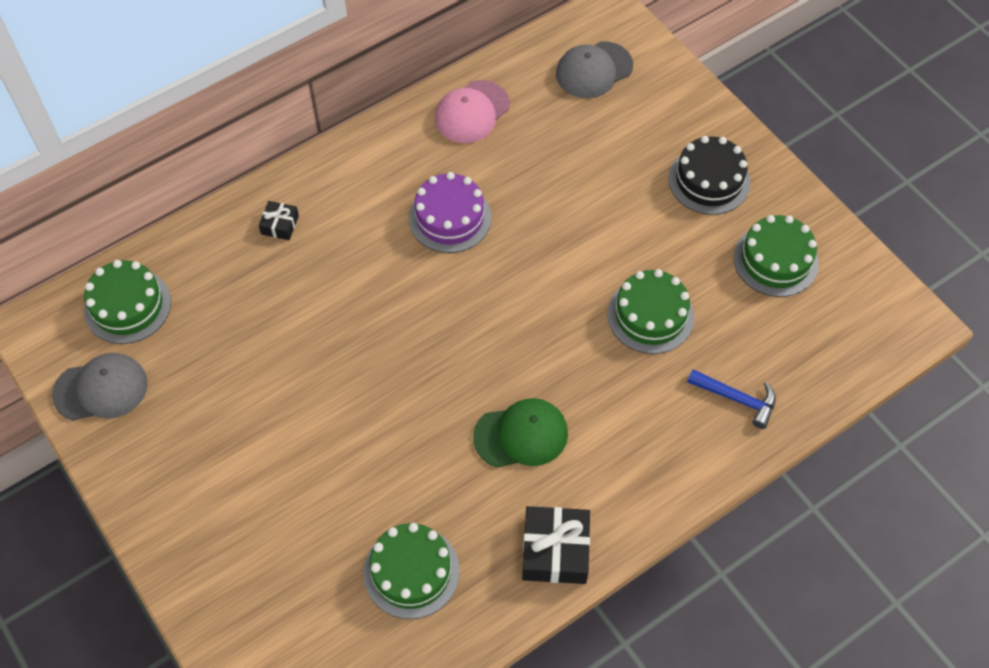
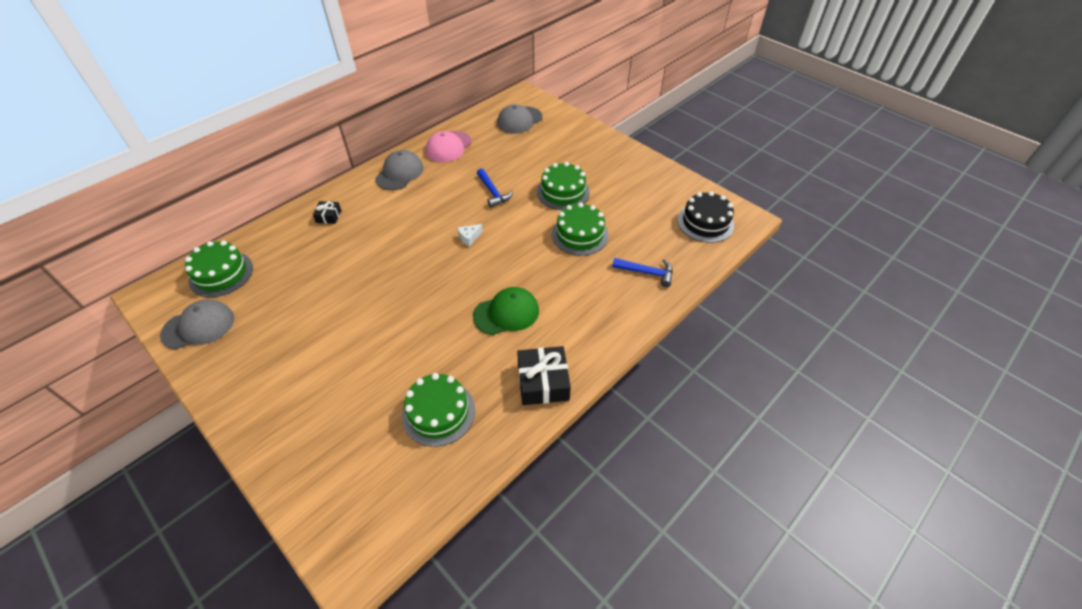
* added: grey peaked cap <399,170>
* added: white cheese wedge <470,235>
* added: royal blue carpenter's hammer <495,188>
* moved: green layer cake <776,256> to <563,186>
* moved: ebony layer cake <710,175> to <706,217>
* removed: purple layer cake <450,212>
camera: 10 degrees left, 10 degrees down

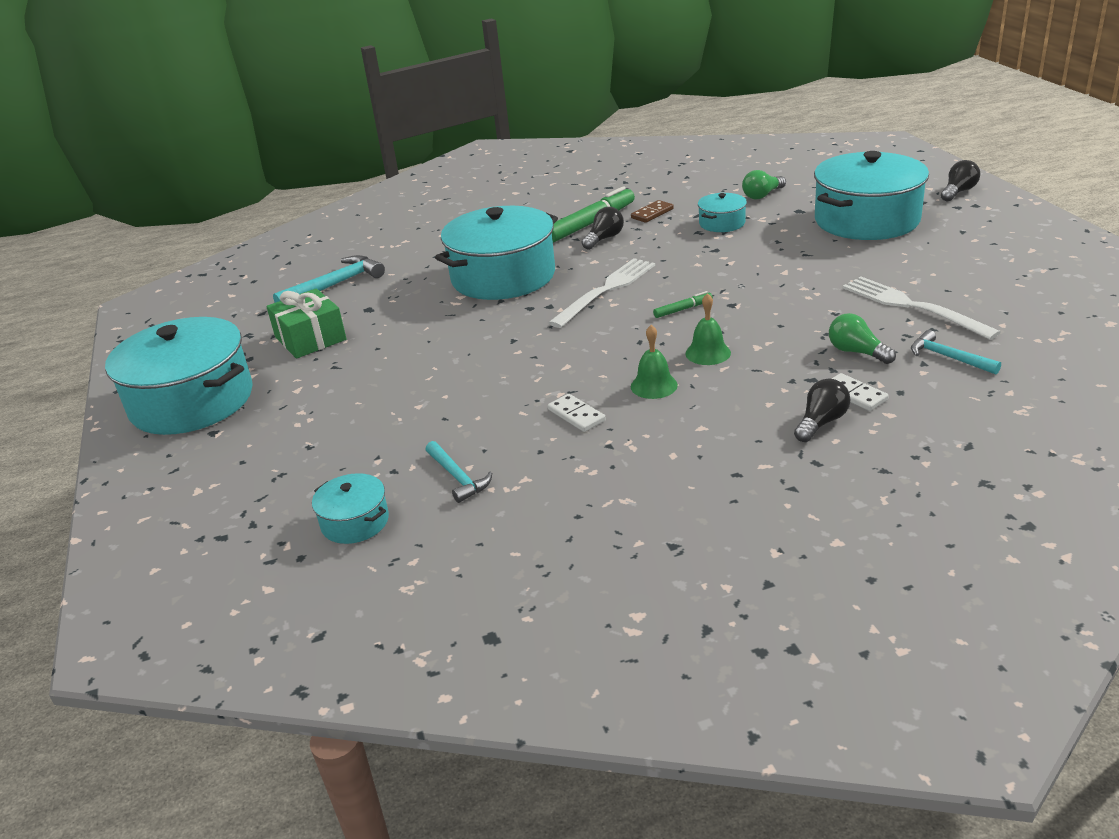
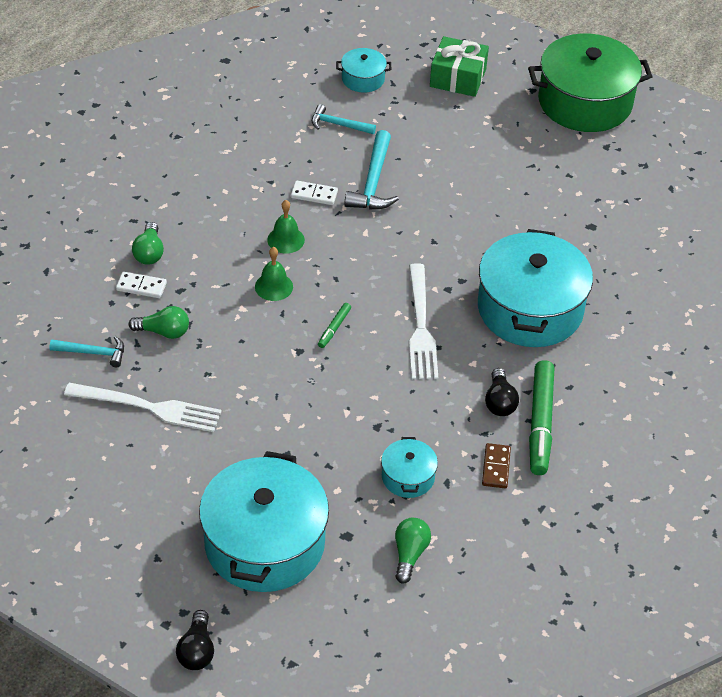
* recoloured: ebony bulb <822,410> to green bulb <148,243>
* moved: teal carpenter's hammer <329,279> to <371,169>
* moved: green present <306,323> to <459,66>
* recoloured: teal cooking pot <179,376> to green cooking pot <590,82>
camera: 135 degrees right, 15 degrees up

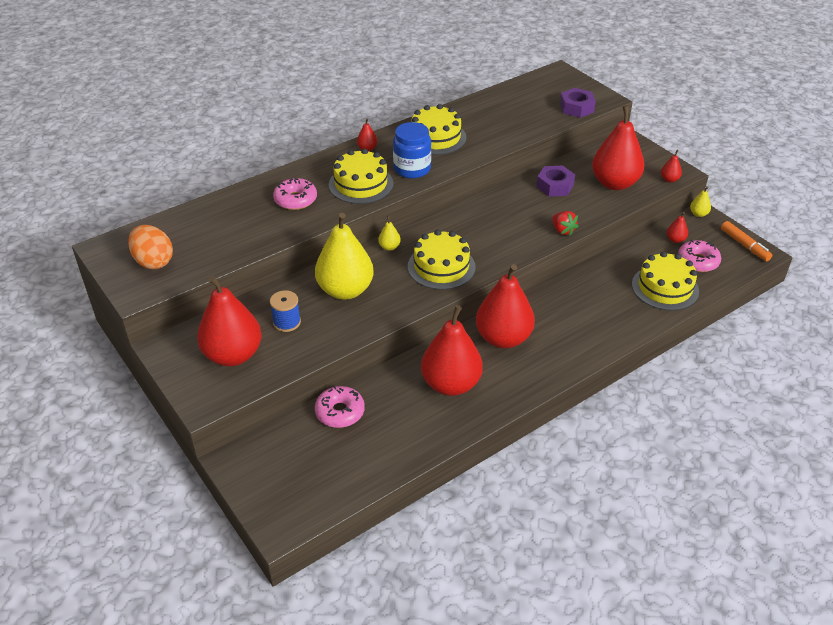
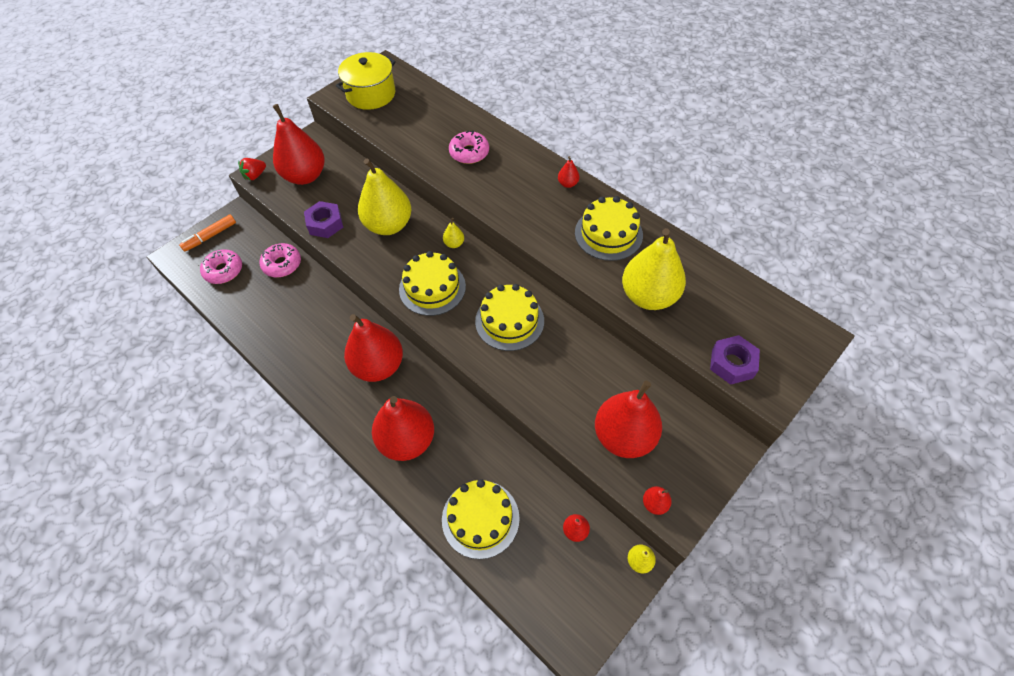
* moved: orange-coloured marker <746,241> to <207,233>
* moved: pink glazed donut <699,256> to <221,266>
* moved: crimson toy strawberry <565,223> to <252,169>
* moved: purple nut <555,181> to <323,219>
* replaced: orange-coloured toy egg <150,247> to yellow cooking pot <366,81>
* moved: crimson pear <452,350> to <403,428>
* moved: yellow layer cake <361,176> to <509,317>
* added: yellow pear <654,269>
* removed: royal blue spool <285,311>
* removed: royal blue preserve jar <412,150>
camera: 80 degrees right, 15 degrees up

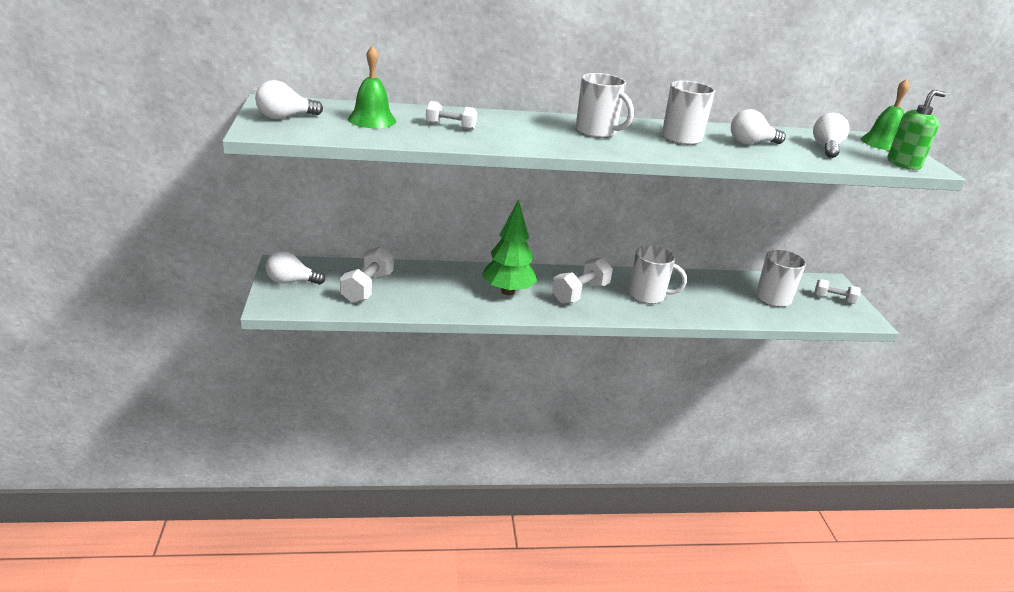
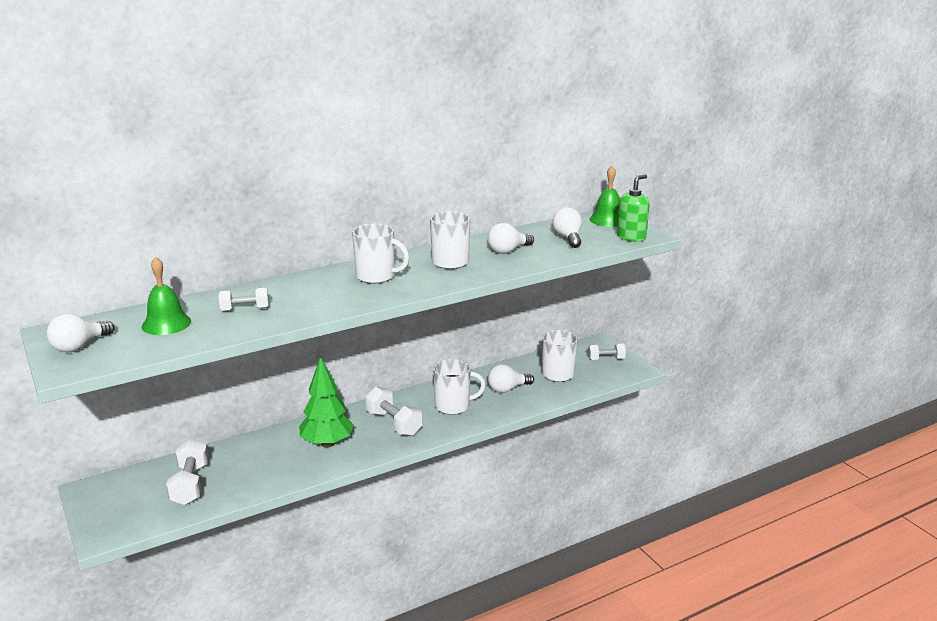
* turned: white dumbbell <582,280> = <393,411> 60 degrees counterclockwise
* moved: white bulb <295,268> to <511,378>
camera: 20 degrees left, 5 degrees down

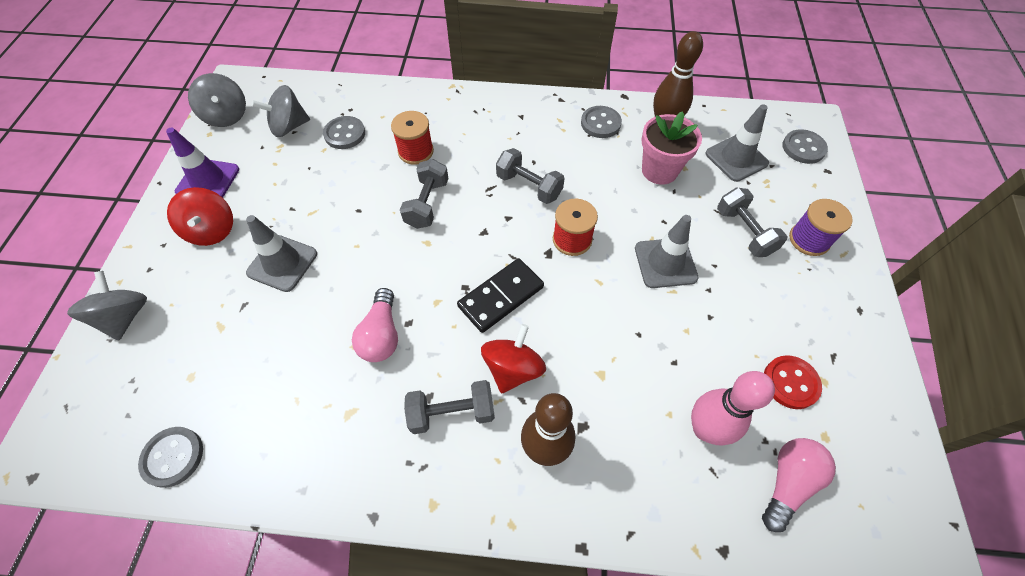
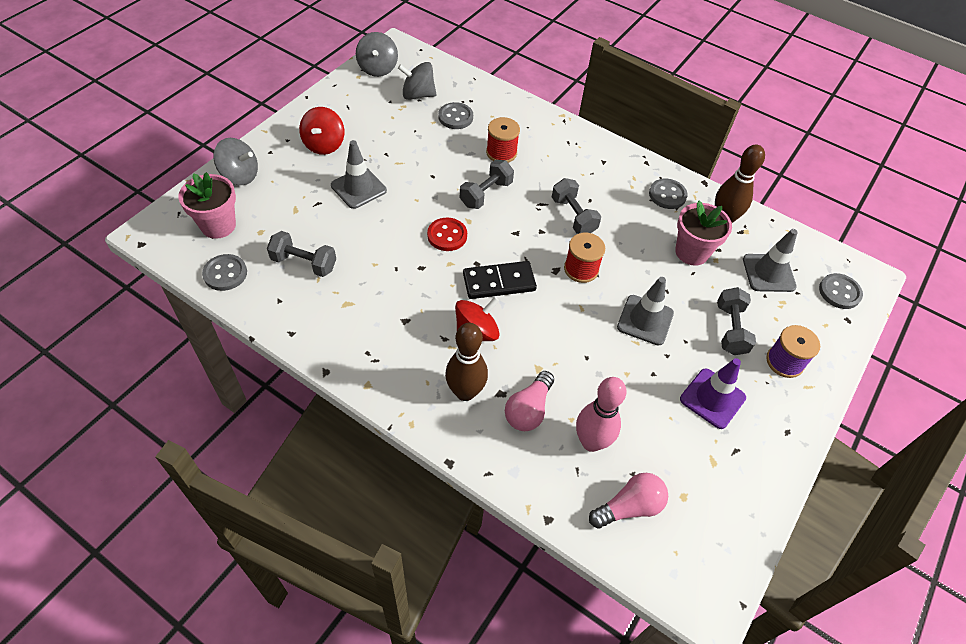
* added: pink flower pot <207,205>
* turned: grey spinning top <107,305> = <235,161> 90 degrees clockwise
* moved: grey dumbbell <449,407> to <301,254>
* moved: crimson button <793,382> to <447,234>
* moved: pink bulb <375,325> to <529,401>
* moved: purple traffic cone <202,163> to <713,393>
camera: 25 degrees right, 5 degrees down

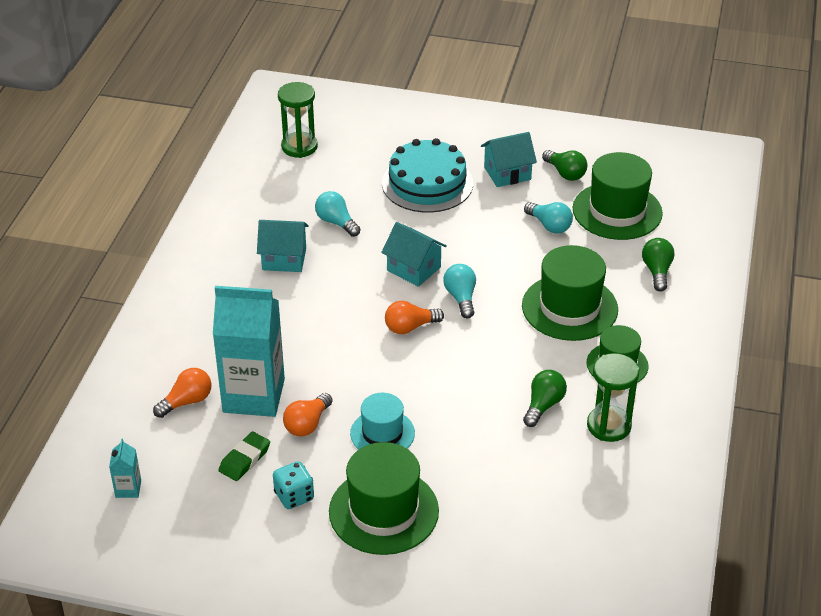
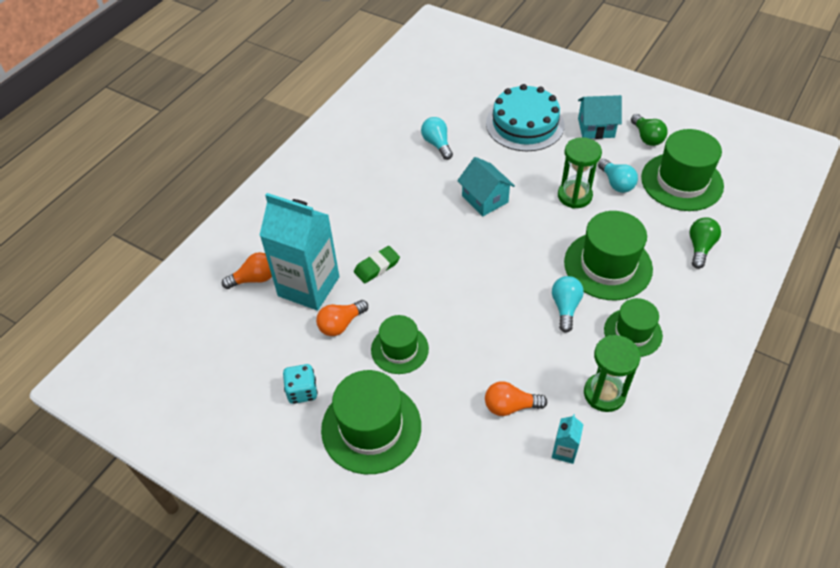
* moved: green gum eraser <244,456> to <377,264>
* recoloured: teal top hat <382,421> to green top hat <400,344>
* moved: orange-coloured bulb <414,317> to <516,398>
* moved: teal bulb <459,291> to <568,304>
* moved: teal milk carton <125,468> to <568,439>
* moved: green hourglass <298,120> to <580,173>
* removed: teal toy house <283,246>
* removed: green bulb <545,398>
camera: 20 degrees right, 10 degrees up

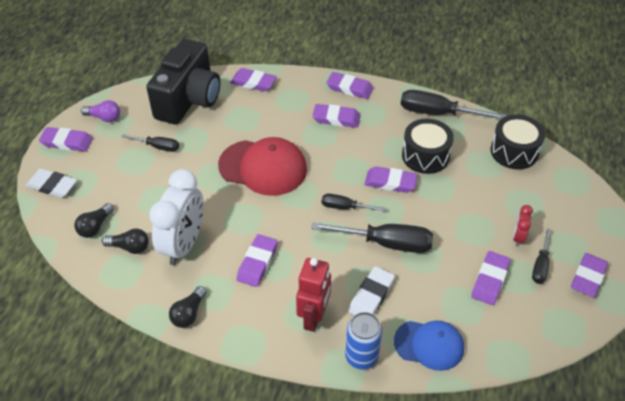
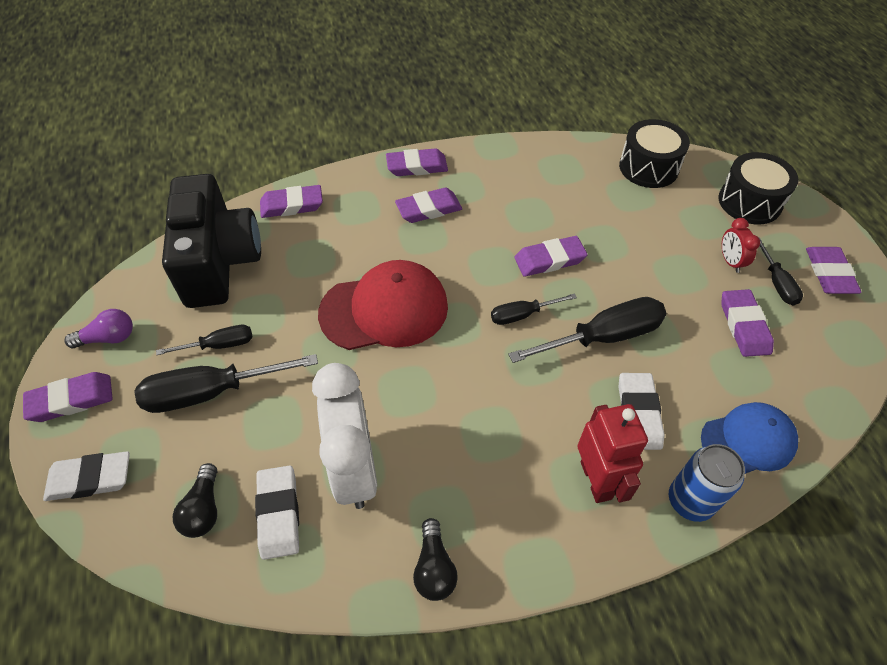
* moved: ebony flat screwdriver <453,104> to <226,383>
* replaced: ebony bulb <125,241> to white gum eraser <277,512>
* moved: ebony drum <428,146> to <758,188>
* removed: purple gum eraser <257,260>
camera: 30 degrees left, 5 degrees up

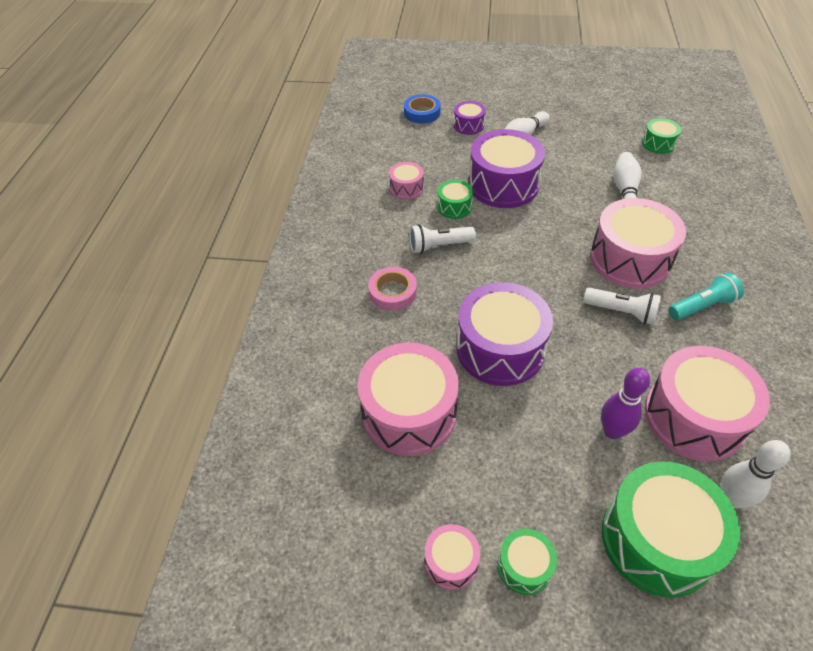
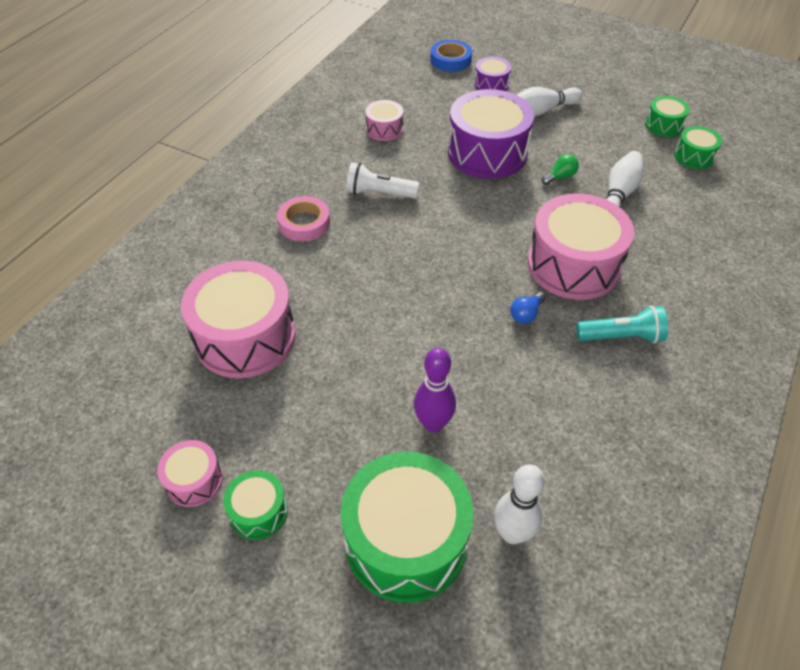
* replaced: white torch <622,306> to royal blue bulb <528,308>
* added: green bulb <560,169>
* moved: green drum <455,199> to <667,116>
* removed: purple drum <505,334>
* removed: pink drum <707,404>
camera: 20 degrees right, 0 degrees up

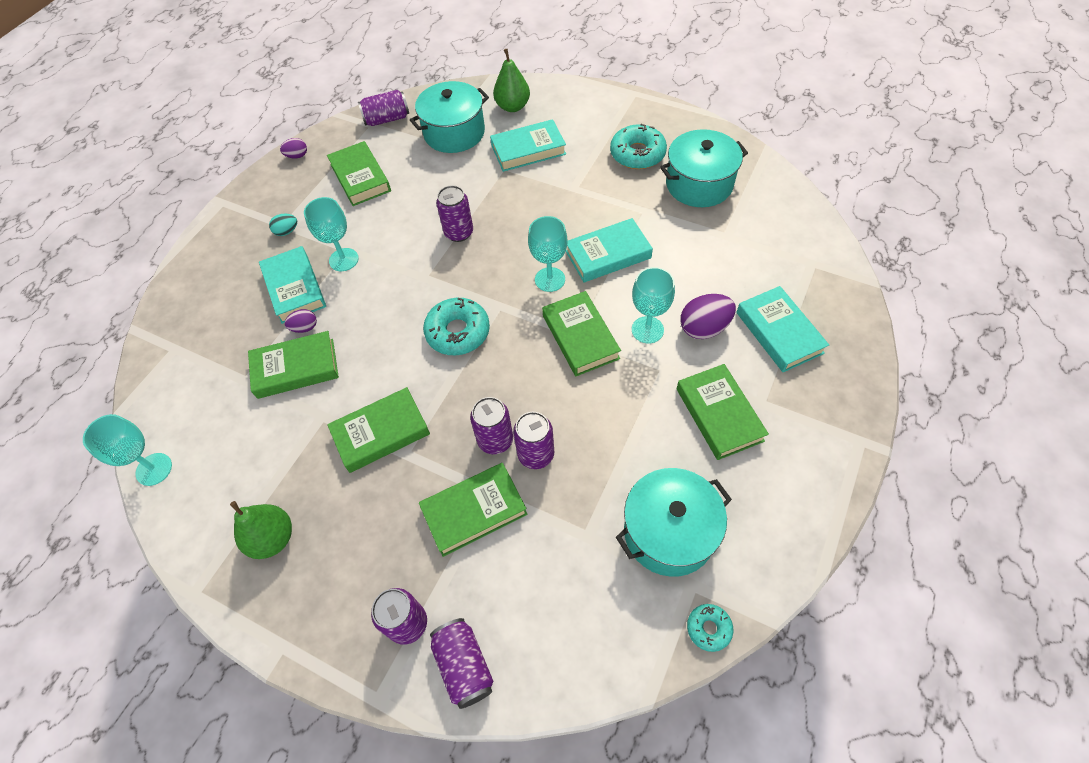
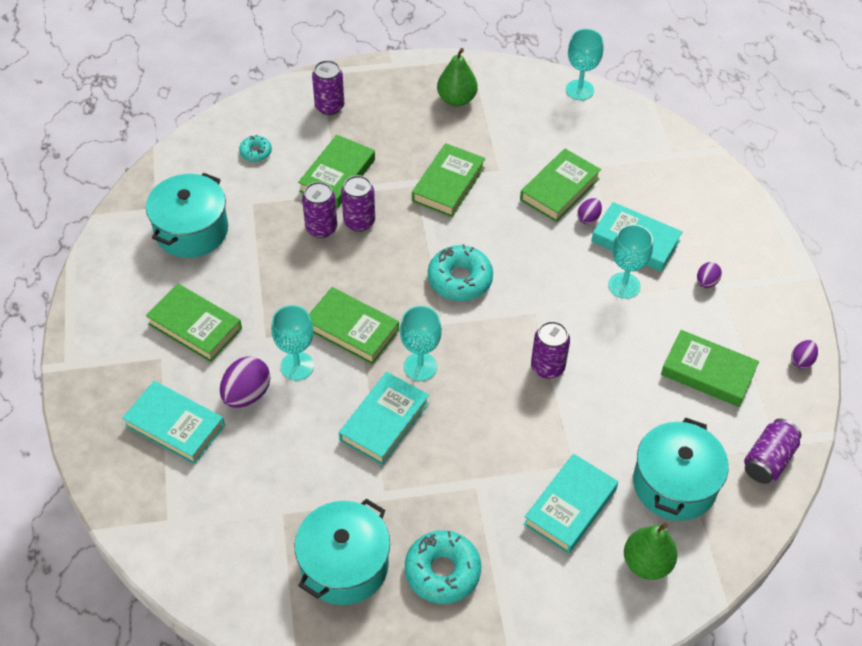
* moved: teal glazed donut <710,628> to <255,148>
* recoloured: teal toy egg <283,225> to purple toy egg <709,275>
* removed: purple soda can <462,663>
camera: 140 degrees right, 5 degrees down

